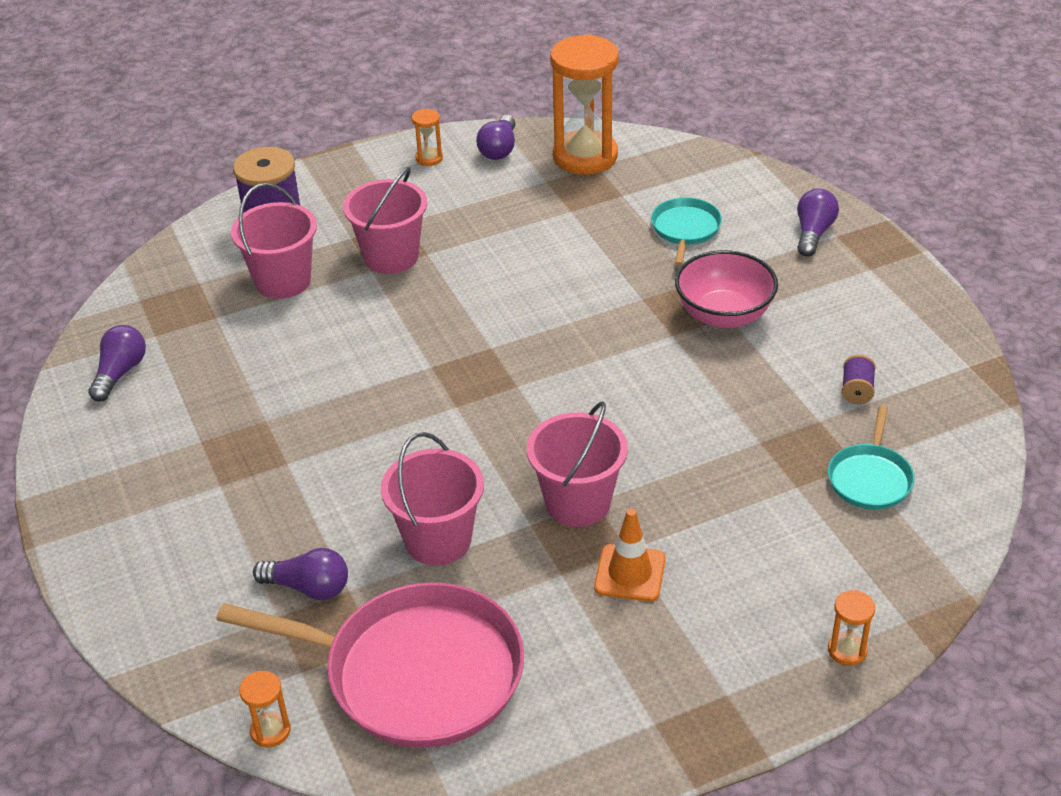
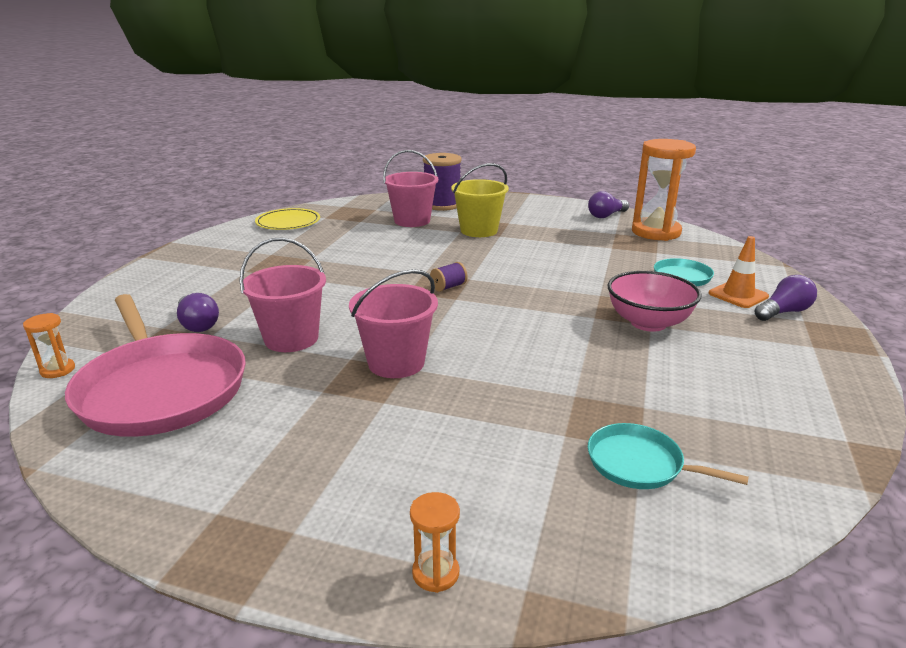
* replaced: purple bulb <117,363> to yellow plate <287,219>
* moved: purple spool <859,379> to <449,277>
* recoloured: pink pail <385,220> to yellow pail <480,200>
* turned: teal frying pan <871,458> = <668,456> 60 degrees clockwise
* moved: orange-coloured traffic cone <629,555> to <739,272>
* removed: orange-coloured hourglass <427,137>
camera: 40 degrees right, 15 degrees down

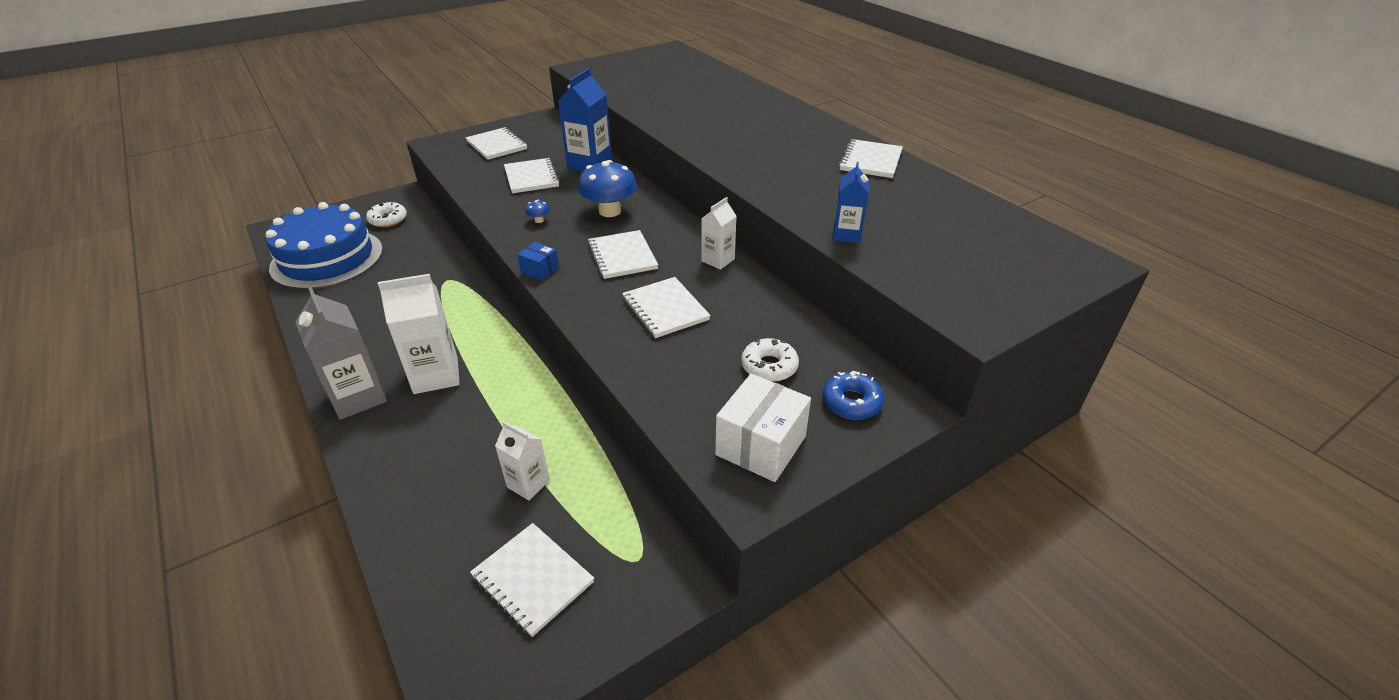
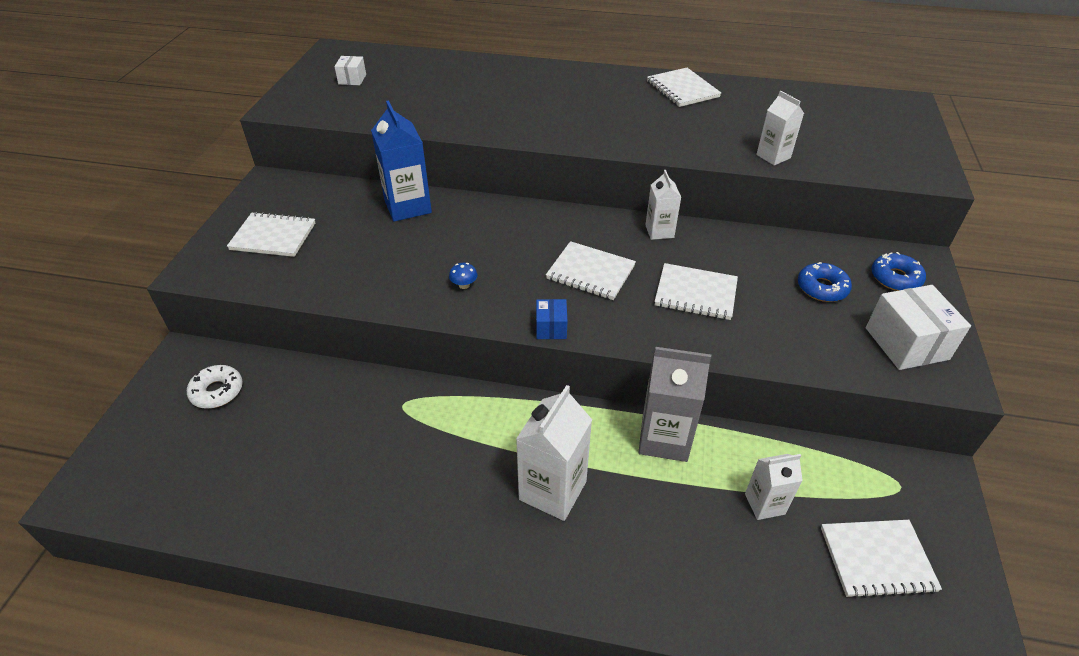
* added: white package <350,70>
* turned: royal blue package <538,261> = <551,319> 75 degrees counterclockwise
* moved: grey milk carton <341,353> to <674,404>
* recoloured: royal blue milk carton <851,202> to white milk carton <780,128>
* recoloured: white glazed donut <770,360> to royal blue glazed donut <825,282>
* removed: royal blue layer cake <324,245>
* removed: white notebook <532,175>
* removed: royal blue fungus <607,188>
camera: 45 degrees left, 5 degrees up

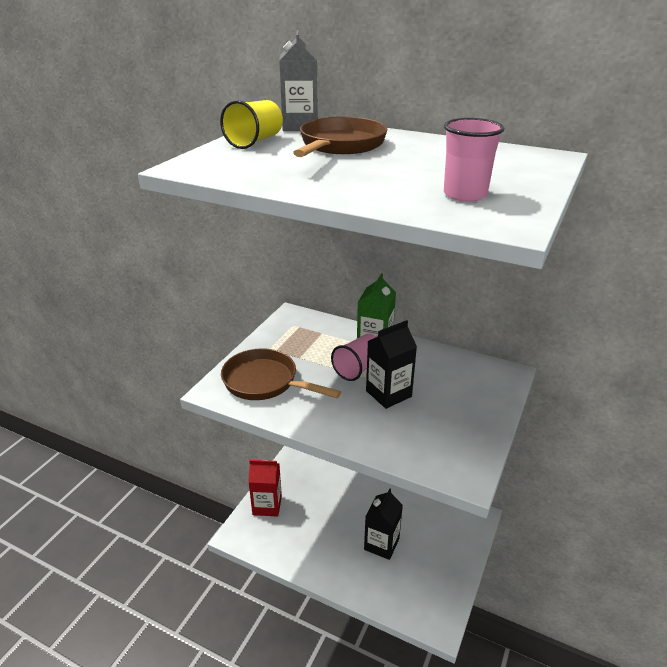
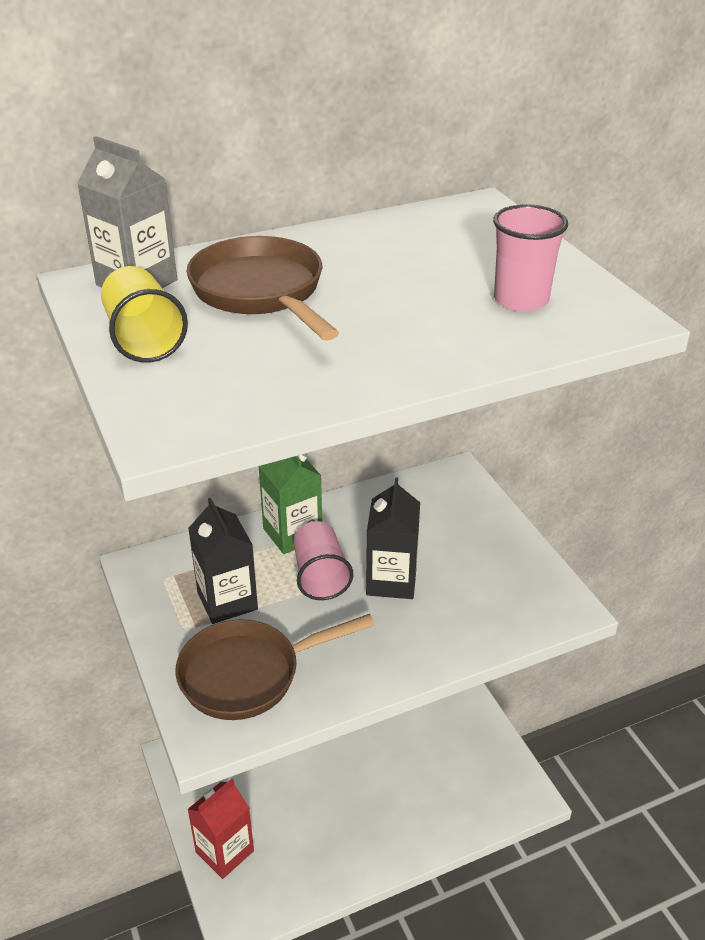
* moved: ebony milk carton <383,524> to <223,561>
camera: 50 degrees left, 5 degrees up

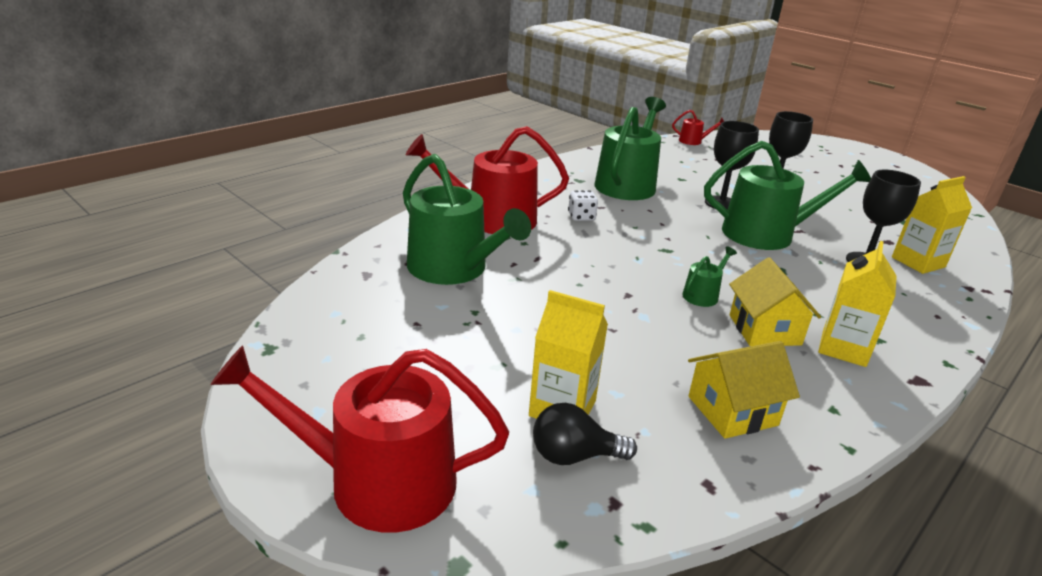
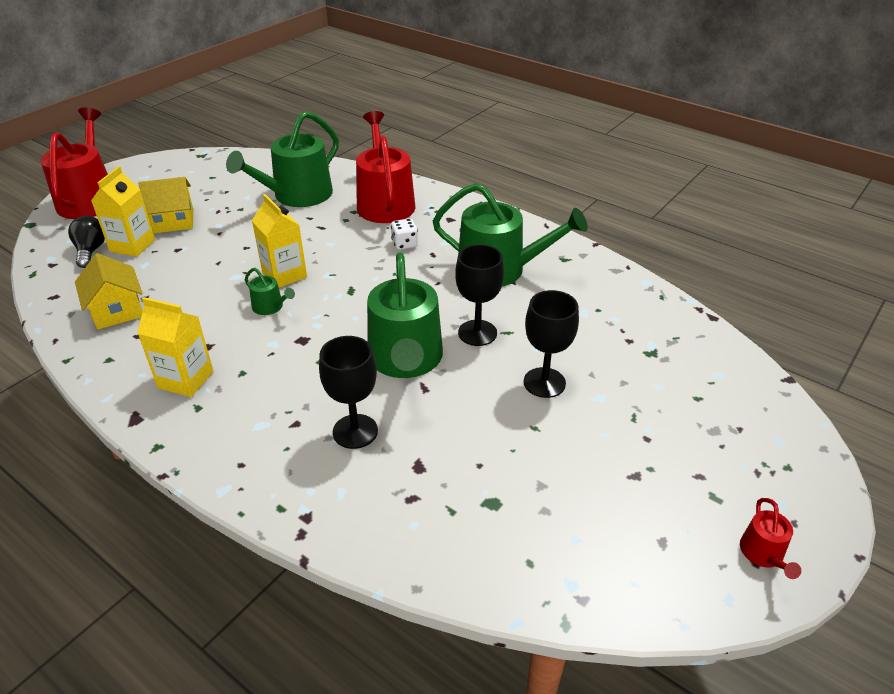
* moved: yellow toy house <775,301> to <166,205>
* moved: yellow milk carton <932,225> to <279,241>
* moved: crimson sprinkling can <698,127> to <770,538>
camera: 85 degrees right, 10 degrees up

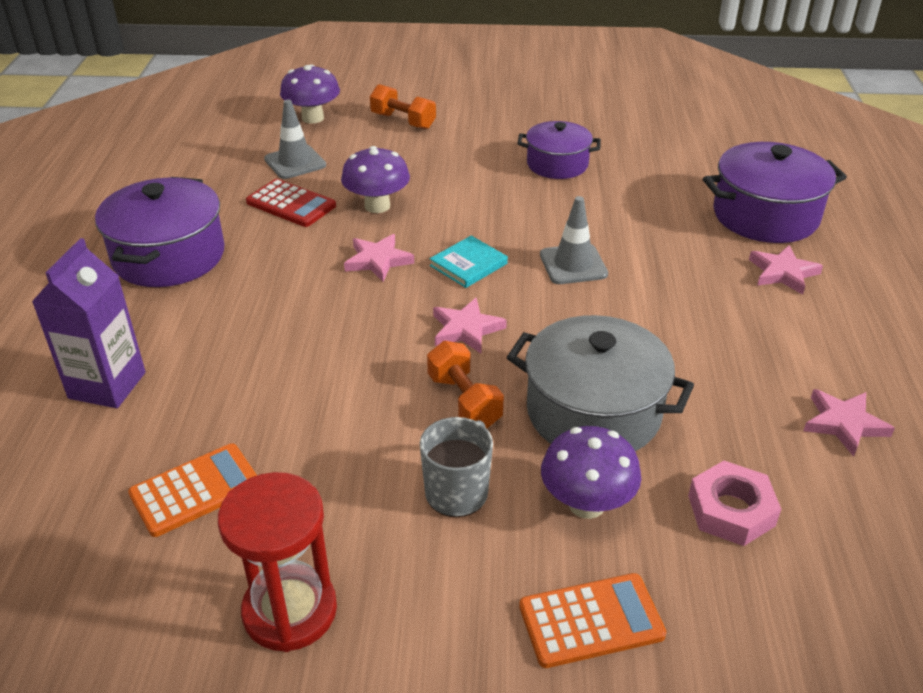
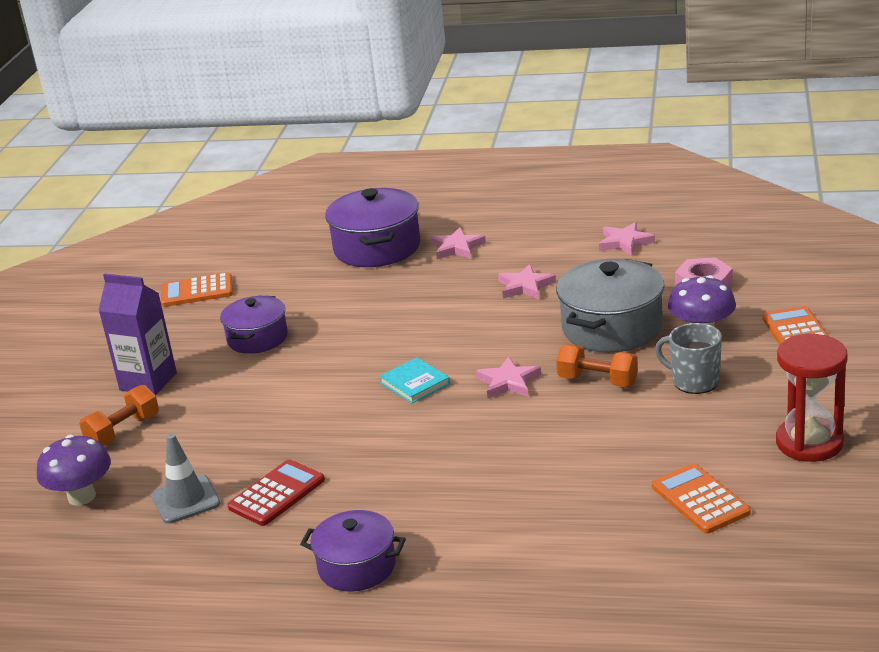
* moved: purple milk carton <89,323> to <137,334>
* added: orange-coloured pocket calculator <197,289>
* resized: purple cooking pot <159,232> = <353,551> x0.64
* moved: pink five-pointed star <379,258> to <527,281>
* turned: orange-coloured dumbbell <465,385> = <597,365> 45 degrees clockwise
* removed: purple fungus <375,179>
* removed: grey traffic cone <574,240>
camera: 80 degrees left, 10 degrees down

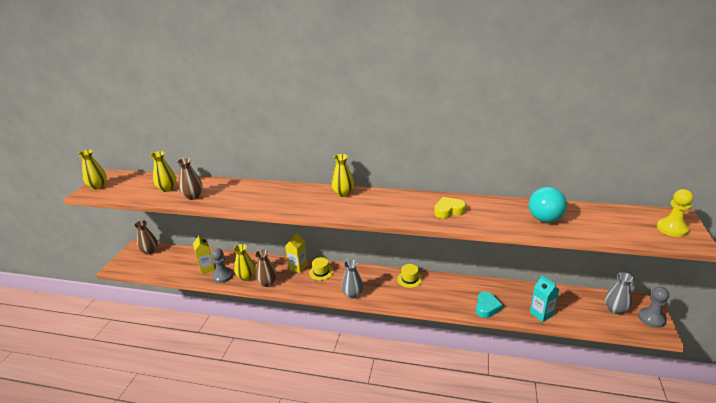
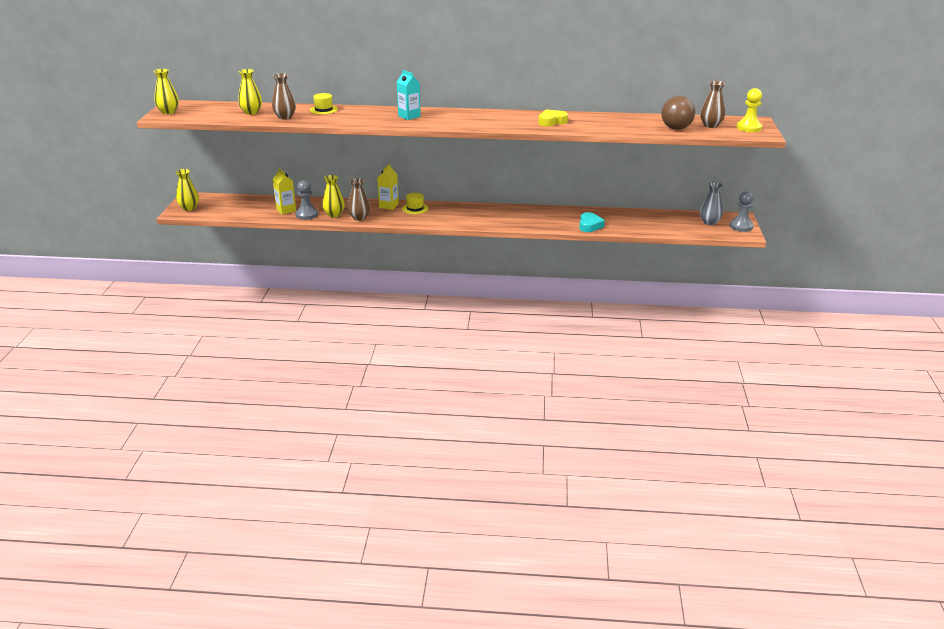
* moved: yellow tall vase <342,175> to <187,190>
* moved: yellow top hat <410,276> to <324,104>
* moved: teal milk carton <545,298> to <409,95>
* added: dark brown sphere <678,113>
* moved: dark brown tall vase <146,237> to <712,104>
* removed: grey tall vase <352,279>
* removed: teal sphere <548,204>
camera: 10 degrees left, 0 degrees up

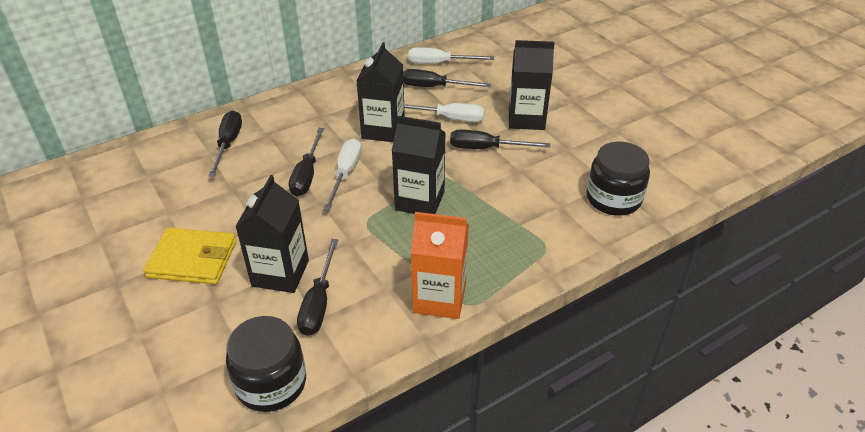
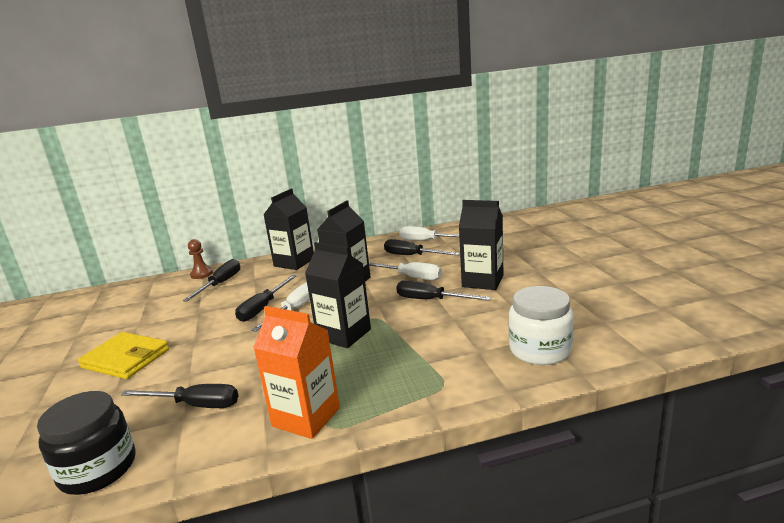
* turned: ebony flat screwdriver <317,287> = <180,396> 105 degrees counterclockwise
* added: dark brown pawn <200,259>
* moved: ebony milk carton <272,234> to <288,229>
* recoloured: ebony preserve jar <618,179> to white preserve jar <541,325>
camera: 20 degrees right, 20 degrees down

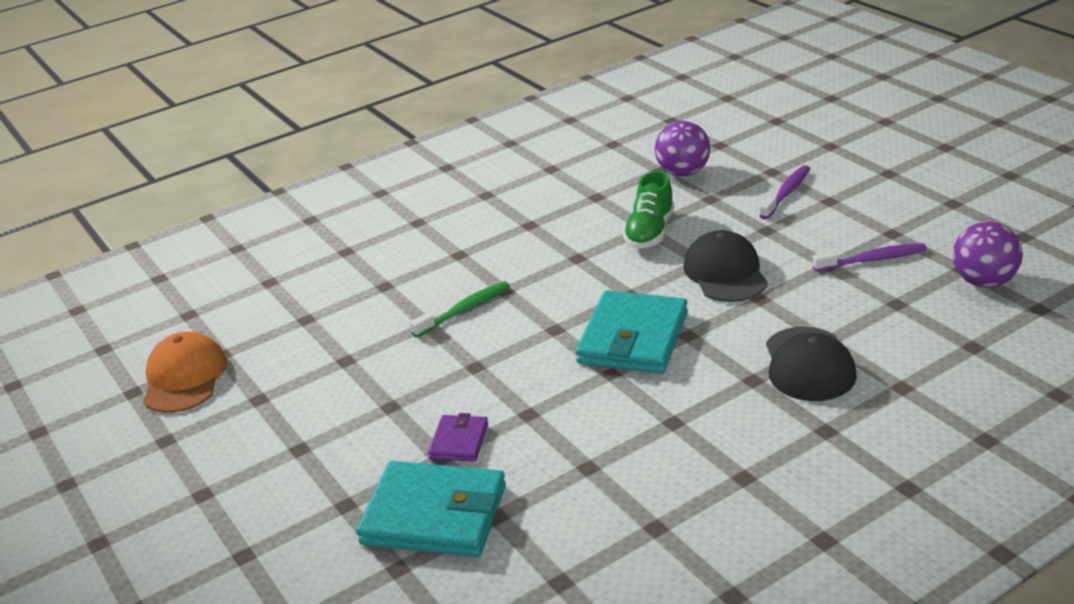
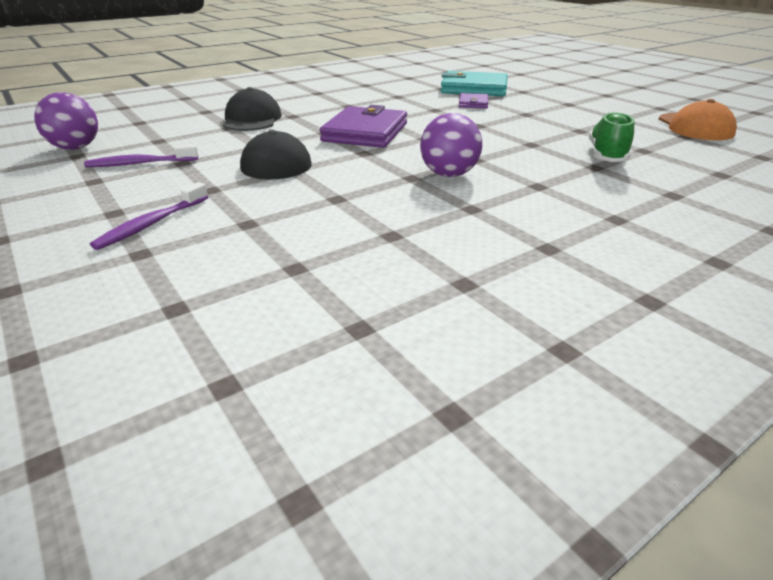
* recoloured: teal billfold <632,332> to purple billfold <363,126>
* moved: purple sphere <682,149> to <451,145>
* moved: green shoe <648,210> to <611,137>
* removed: green toothbrush <460,309>
camera: 175 degrees right, 0 degrees up

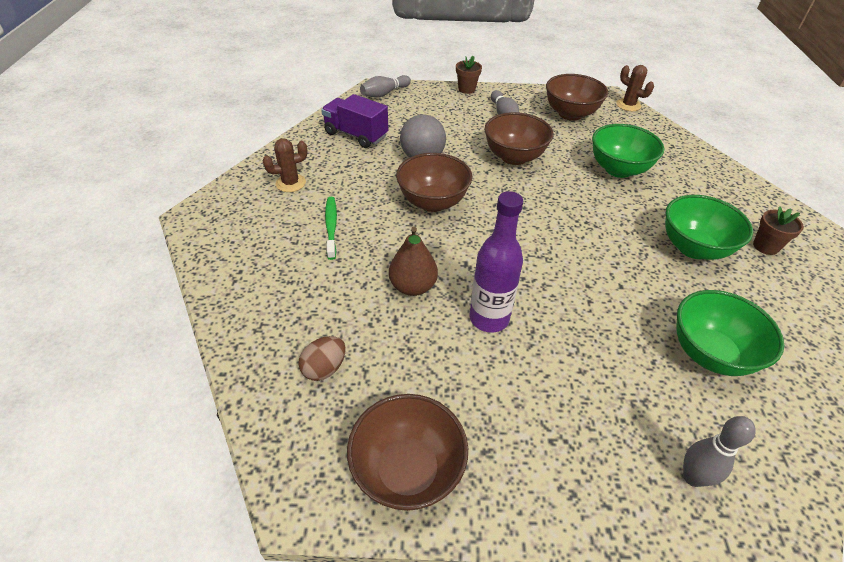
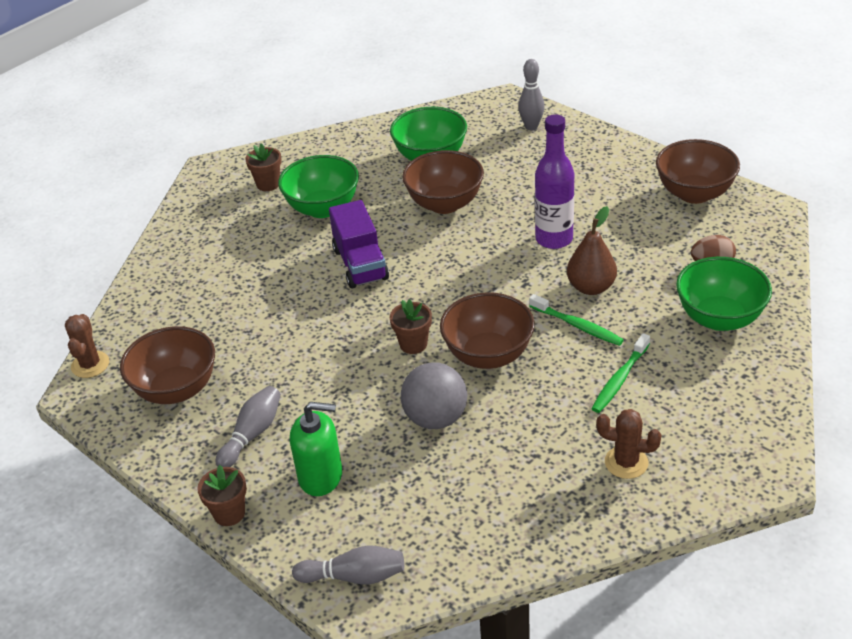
* added: green soap pump <316,449>
* moved: purple toy truck <354,121> to <359,244>
* added: dark brown flower pot <411,326>
* moved: dark brown serving bowl <519,138> to <443,182>
* added: green toothbrush <576,320>
* moved: green serving bowl <628,151> to <724,294>
camera: 135 degrees left, 5 degrees down

